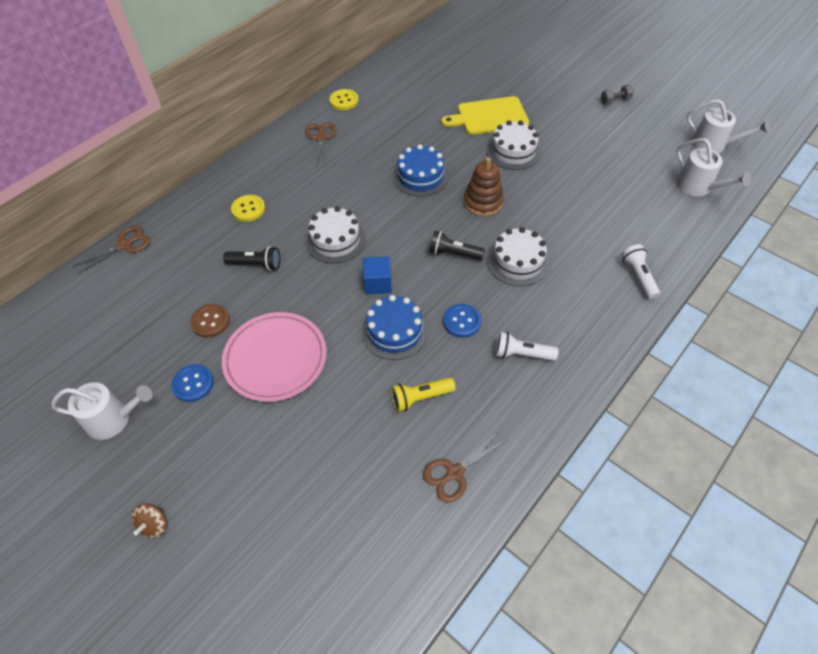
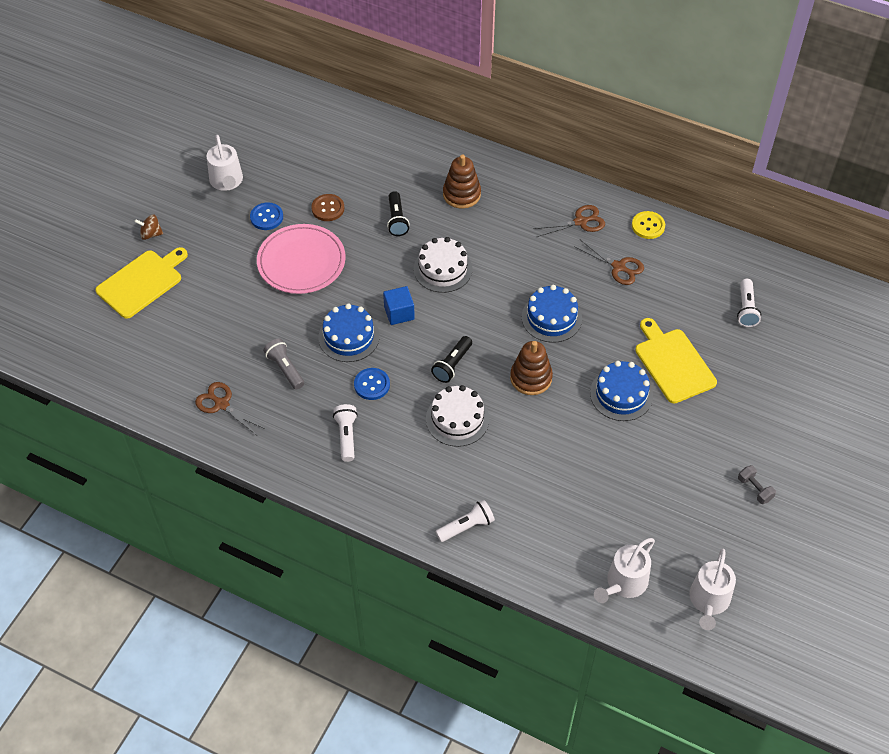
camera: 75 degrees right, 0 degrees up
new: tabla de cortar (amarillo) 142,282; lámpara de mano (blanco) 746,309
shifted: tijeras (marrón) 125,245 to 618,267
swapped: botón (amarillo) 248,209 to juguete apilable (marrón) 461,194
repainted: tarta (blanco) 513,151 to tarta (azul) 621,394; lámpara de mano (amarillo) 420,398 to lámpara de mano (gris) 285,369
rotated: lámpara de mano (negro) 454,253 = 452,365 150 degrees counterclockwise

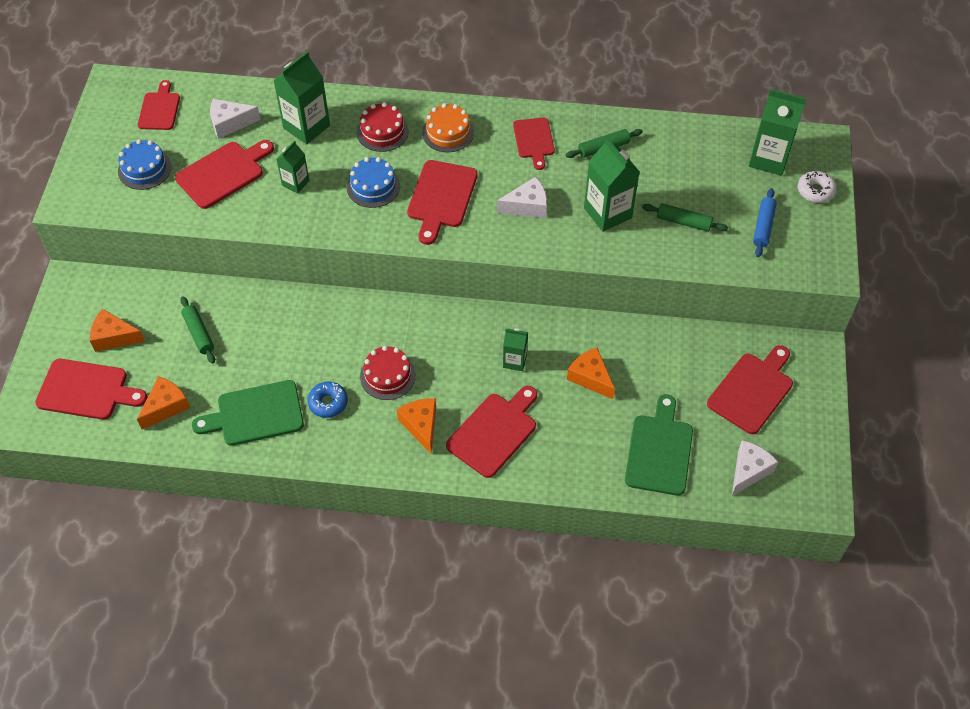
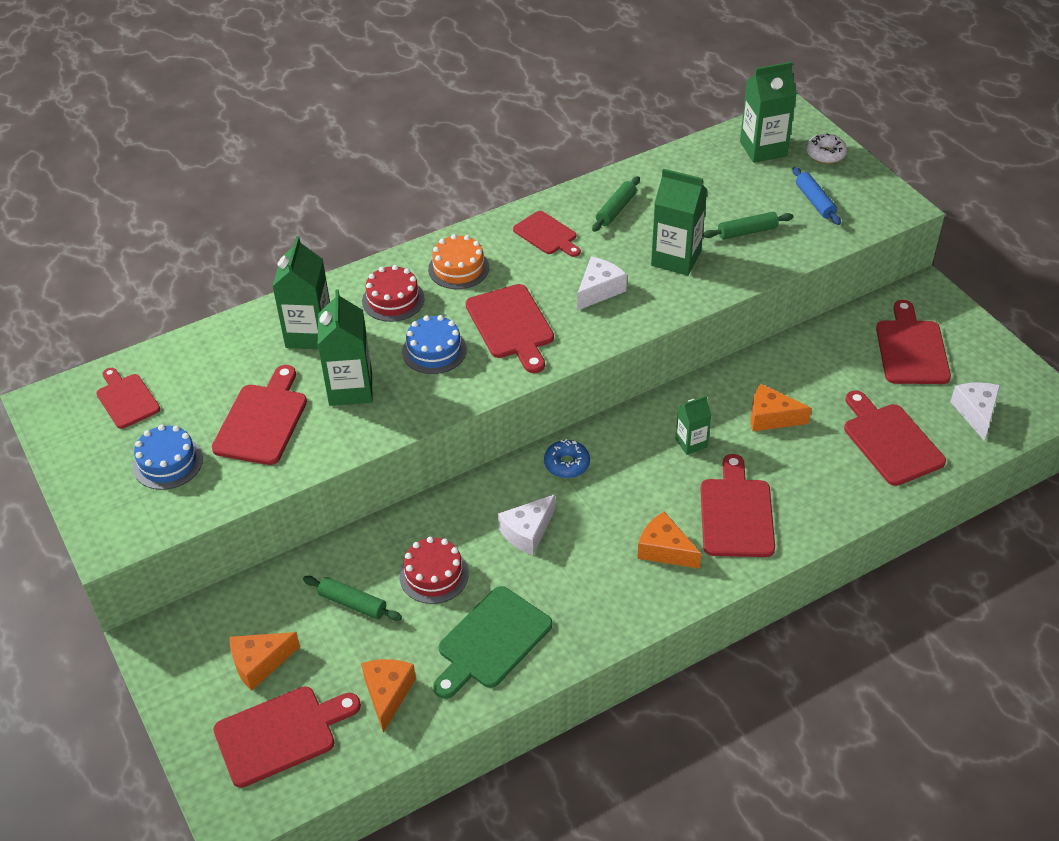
camera: 35 degrees left, 10 degrees down
shifted: queso (blanco) 230,123 to 527,532; tarta (rojo) 387,376 to 434,575; rosquilla (azul) 328,403 to 567,464
repainted: tabla de cortar (verde) 659,451 to tabla de cortar (rojo) 890,441
scaled: cartón de leche (verde) 295,183 = 350,389 x1.74

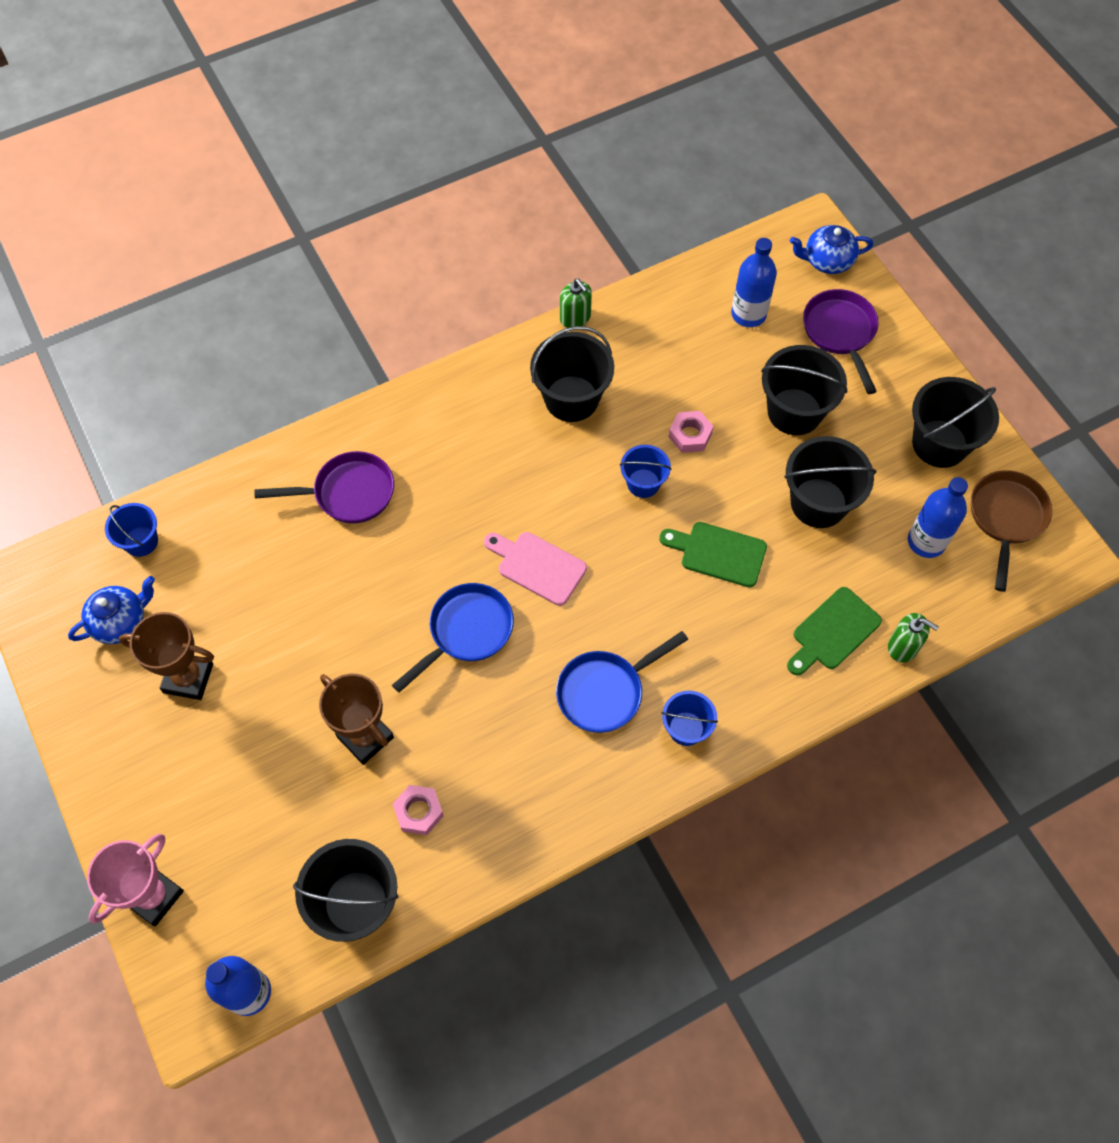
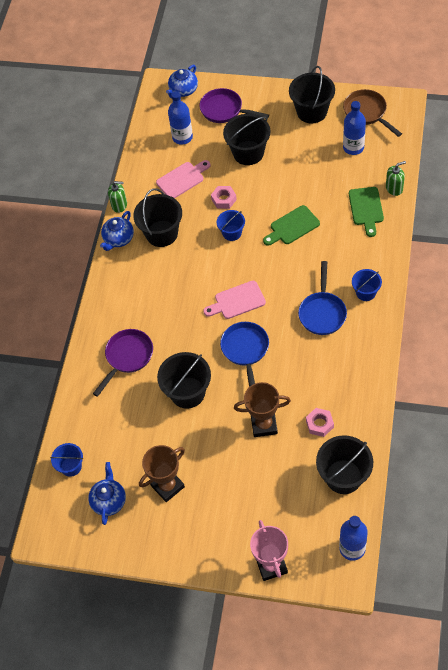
camera: 45 degrees left, 5 degrees down
new: tabla de cortar (rosa) 182,179; tetera (azul) 118,239
shifted: balde (negro) 818,503 to 187,392

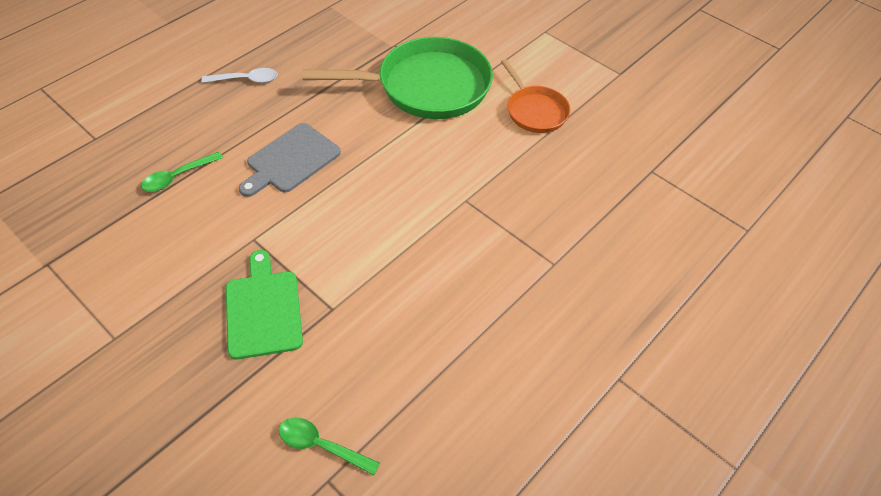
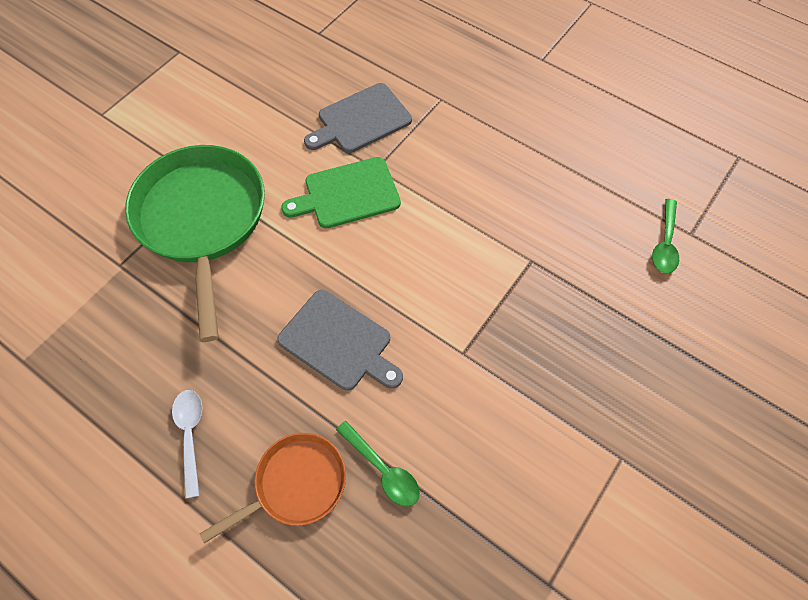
camera: 95 degrees left, 10 degrees up
new: tabla de cortar (gris) 361,120
shifted: sartén (naranja) 535,111 to 296,484; tabla de cortar (verde) 263,310 to 347,194

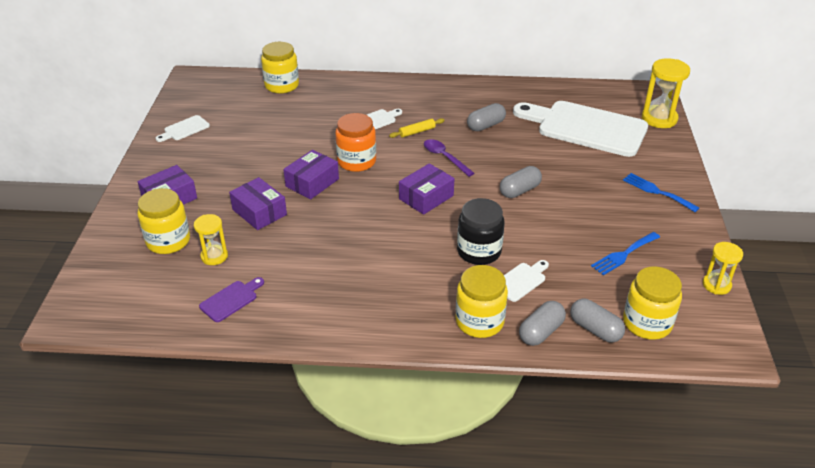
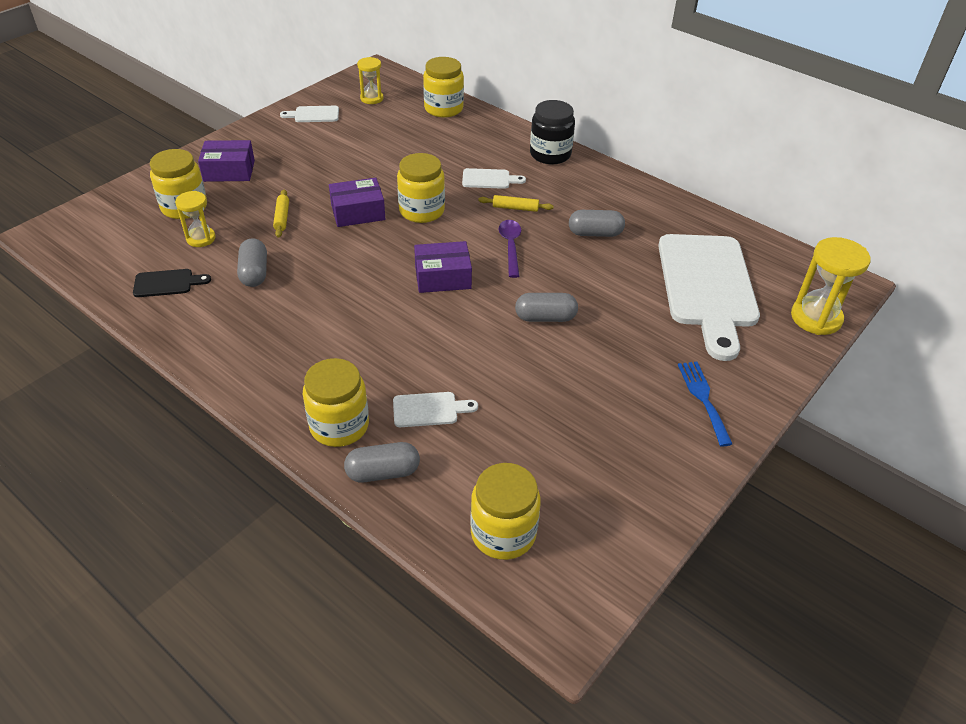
camera: 35 degrees right, 5 degrees up
gone: tenedor (azul) 624,254
shifted: tarro (negro) 479,251 to 550,154; reloj de arena (amarillo) 716,285 to 372,98; cápsula (gris) 595,329 to 254,273
swapped: caja (morado) 259,212 to rodillo (amarillo) 282,217
repainted: tarro (naranja) 356,161 to tarro (amarillo) 421,211; tabla de cortar (morado) 231,300 to tabla de cortar (negro) 167,283
rotated: tabla de cortar (blanco) 586,128 = 707,287 150 degrees counterclockwise

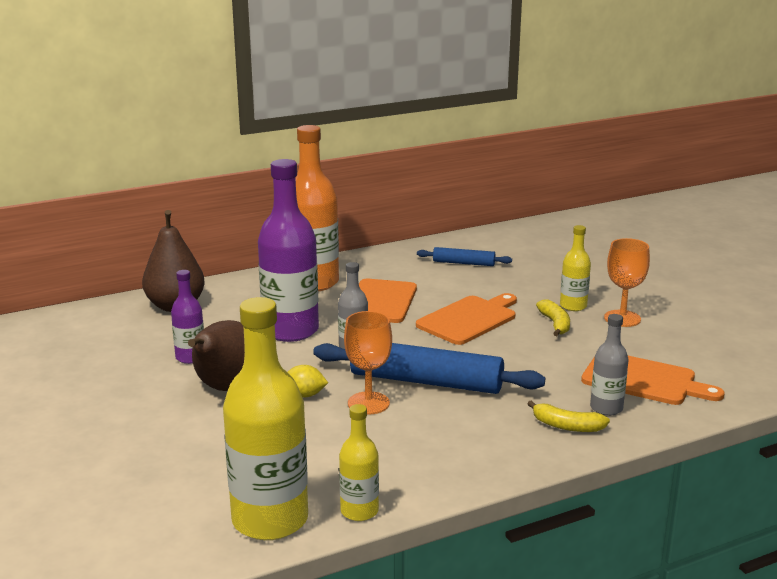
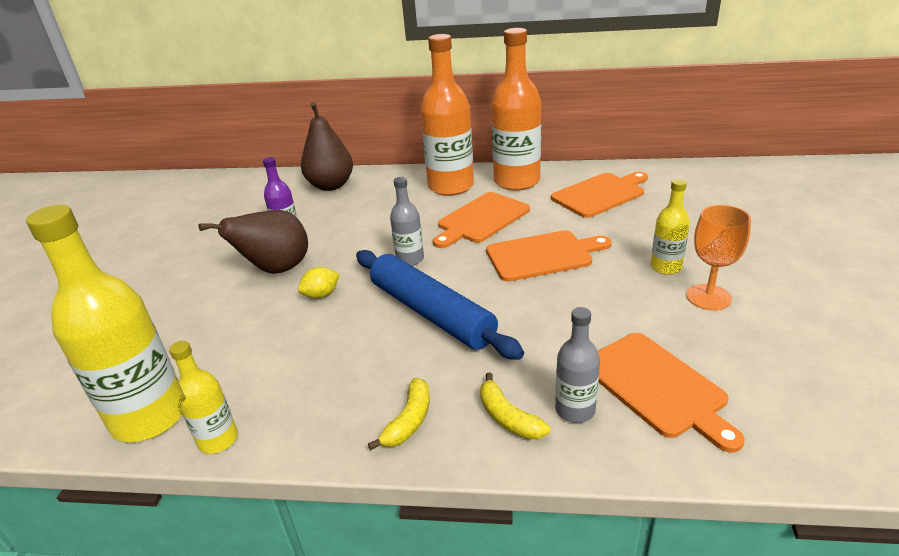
camera: 35 degrees right, 10 degrees up
gone: botella (morado) 291,330; copa (naranja) 368,403
new: botella (naranja) 516,181
shifted: plátano (amarillo) 555,324 to 409,421
swapped: rodillo (azul) 463,263 to tabla de cortar (naranja) 600,194
rotated: limón (amarillo) 304,395 = 321,295 75 degrees counterclockwise

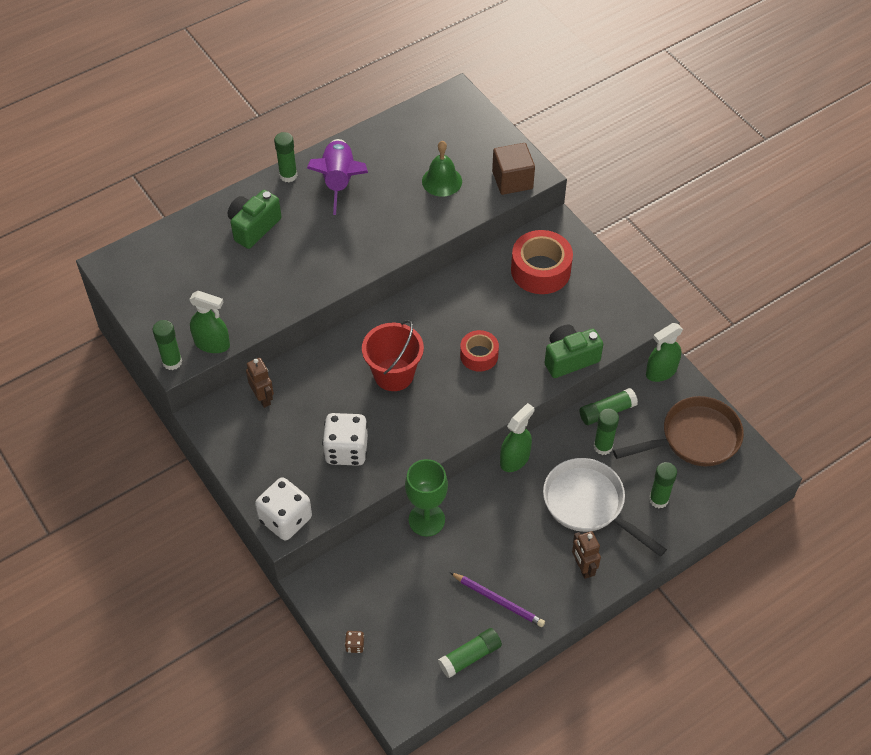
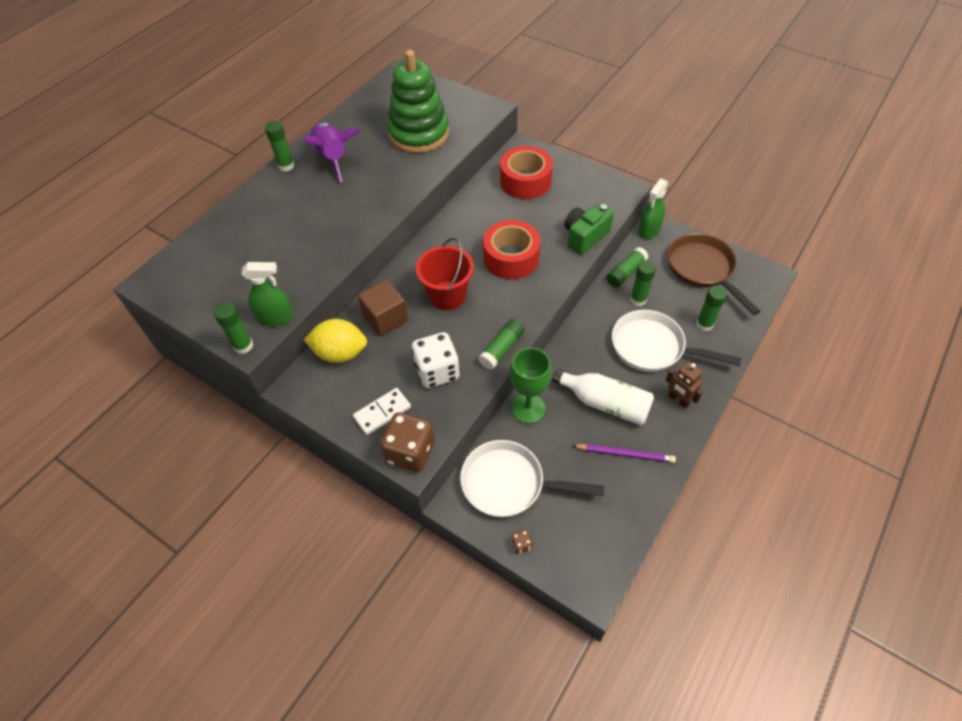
camera: 20 degrees left, 0 degrees up
gone: cámara (verde) 254,227; pulverizador (verde) 515,459
new: botella (blanco) 605,403; ficha de dominó (blanco) 382,412; sartén (blanco) 509,484
shifted: cubo (marrón) 512,180 to 385,318; barra de pegamento (verde) 470,656 to 502,349
swapped: campana (verde) 442,181 to juguete apilable (verde) 419,134; robot (marrón) 263,398 to limón (amarillo) 340,353
repainted: dado (blanco) 285,519 to dado (marrón) 410,452
rotated: sartén (marrón) 694,438 = 703,270 75 degrees counterclockwise
scaled: cinta adhesiva (rojo) 479,355 = 511,258 x1.64

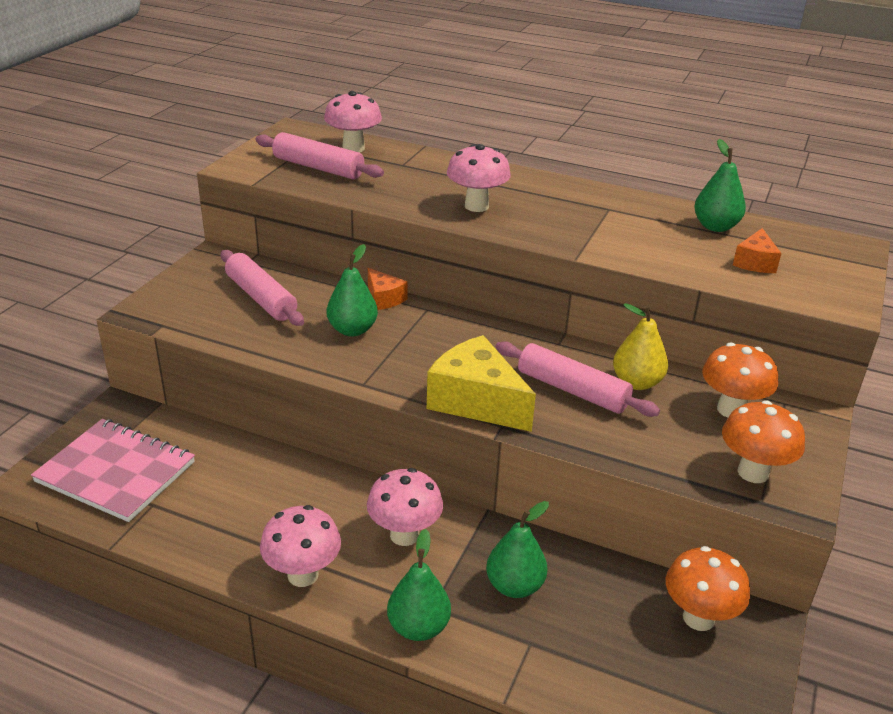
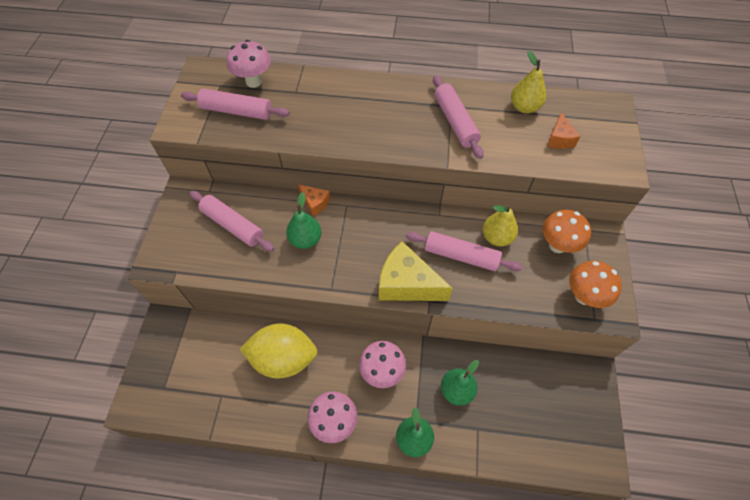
camera: 15 degrees left, 25 degrees up
gone: seta (rosa) 476,206; cuaderno (rosa) 116,472; seta (naranja) 698,618
new: rodillo (rosa) 455,122; limón (amarillo) 283,358
repainted: pera (verde) 715,227 to pera (amarillo) 524,107

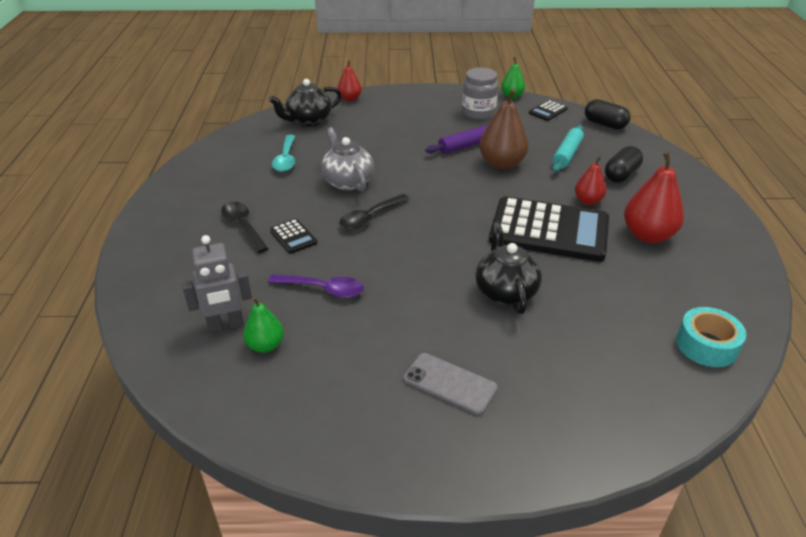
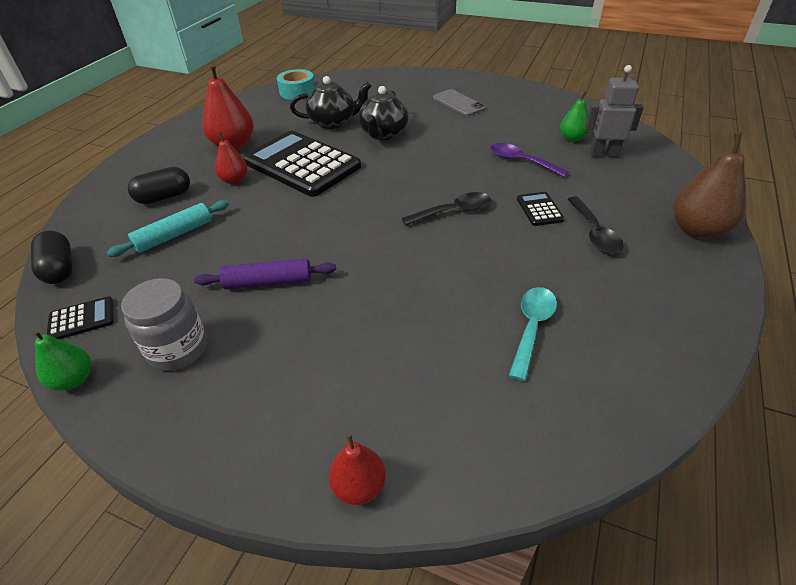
camera: 155 degrees left, 5 degrees up
gone: tetera (gris) 347,182
shifted: tetera (negro) 308,121 to 333,122; pera (marrón) 501,164 to 697,230

